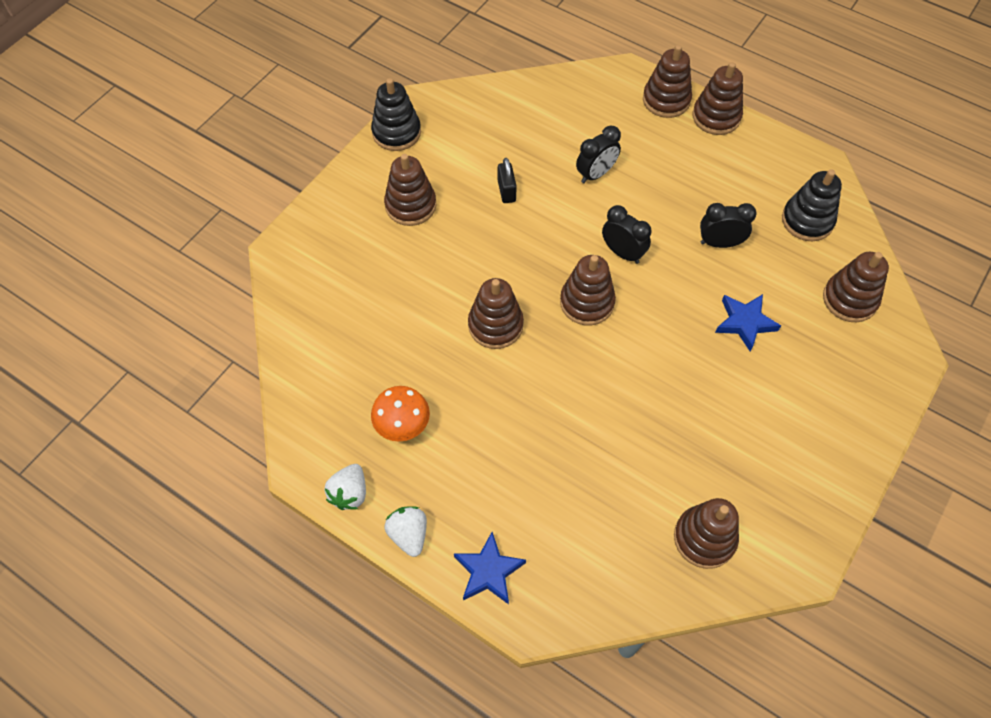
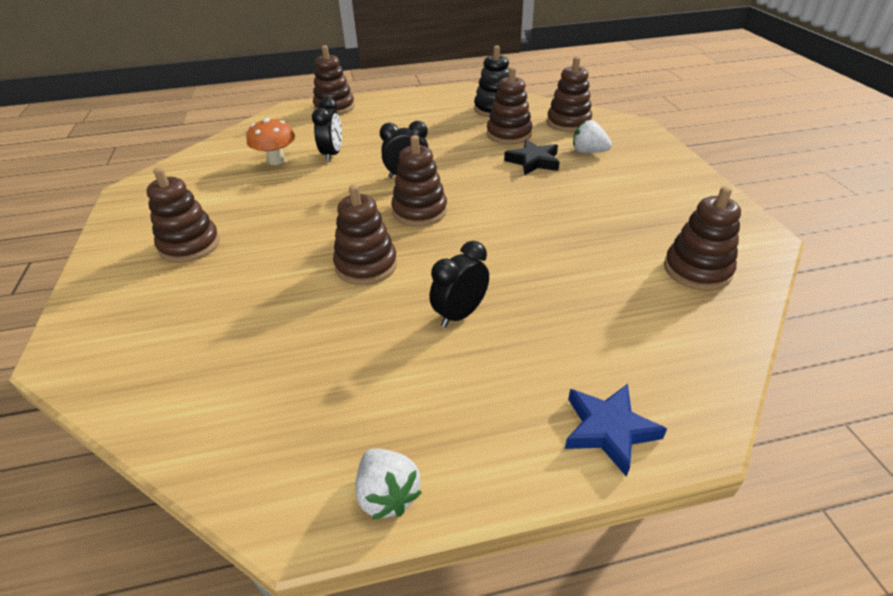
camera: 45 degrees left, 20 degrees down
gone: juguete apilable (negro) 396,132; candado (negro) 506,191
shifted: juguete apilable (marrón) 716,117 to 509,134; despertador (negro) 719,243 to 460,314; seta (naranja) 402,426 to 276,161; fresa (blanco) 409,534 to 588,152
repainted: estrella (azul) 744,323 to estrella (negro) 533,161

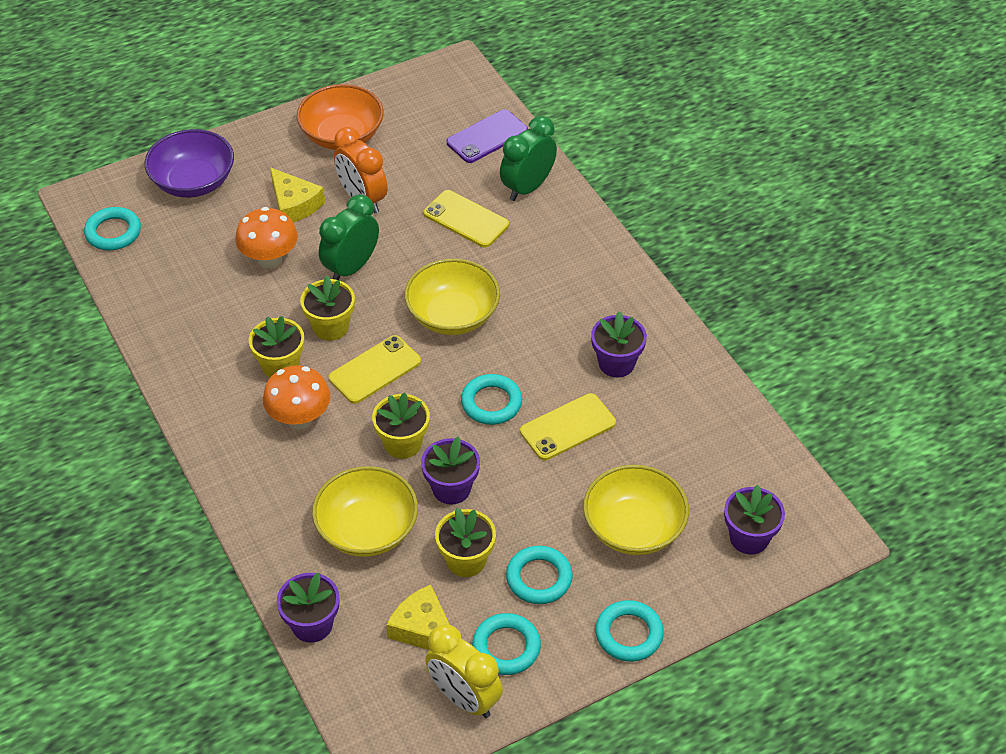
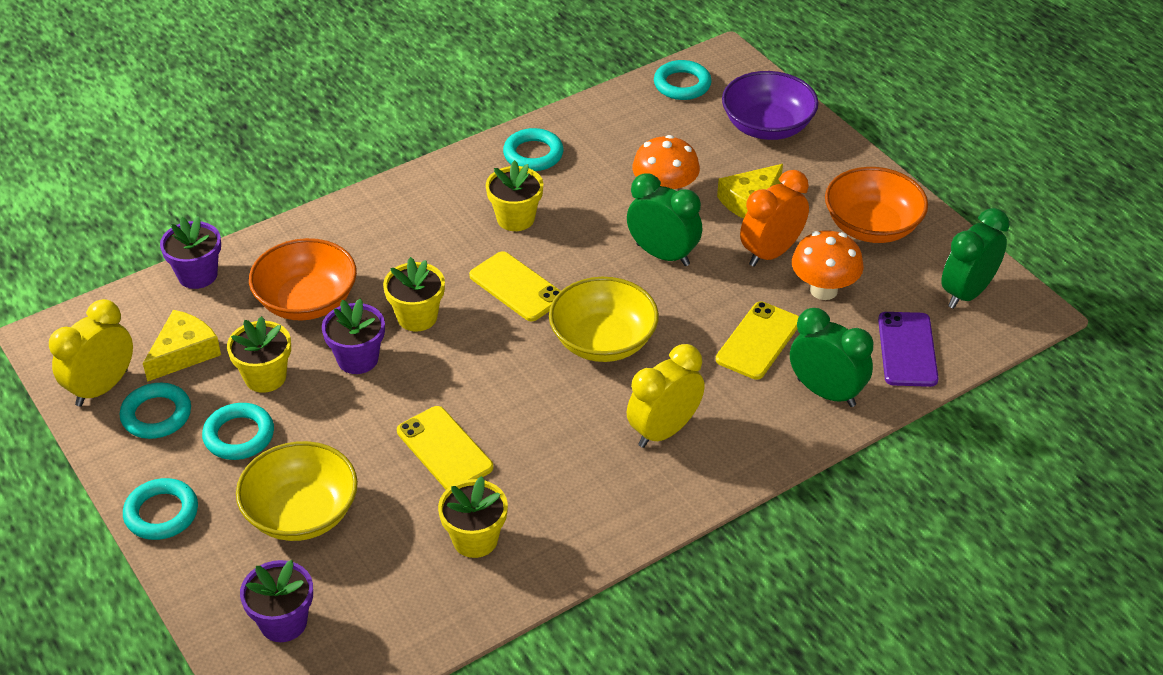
camera: 85 degrees right, 5 degrees down
gone: maceta (morado) 616,363
new: despertador (verde) 967,293; despertador (amarillo) 664,431
shifted: maceta (amarillo) 330,327 to 475,539; seta (naranja) 299,419 to 823,290; anillo (turquesa) 491,403 to 533,154
repainted: cuenco (amarillo) 367,529 to cuenco (naranja) 307,301
rotated: móvil (morado) 487,137 = 907,349 45 degrees clockwise

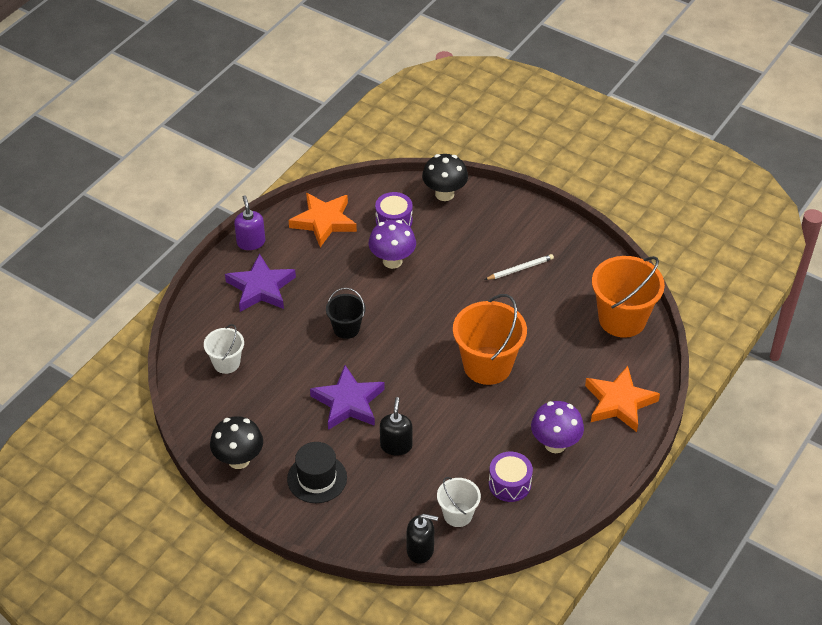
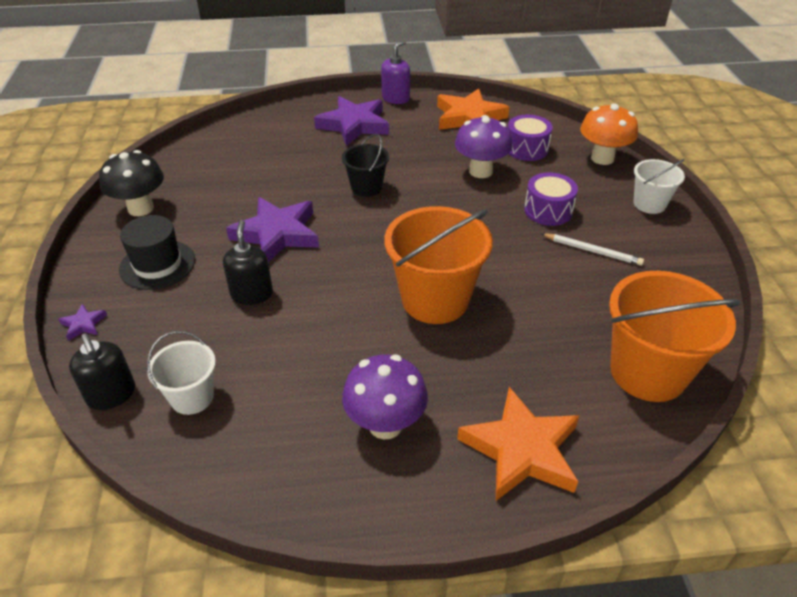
camera: 50 degrees right, 5 degrees down
new: estrella (morado) 83,324
shifted: balde (blanco) 226,363 to 649,204; tambor (morado) 509,484 to 548,210
repainted: seta (negro) 444,194 to seta (naranja) 602,158
rotated: dispensador de jabón (negro) 396,445 = 252,294 60 degrees counterclockwise

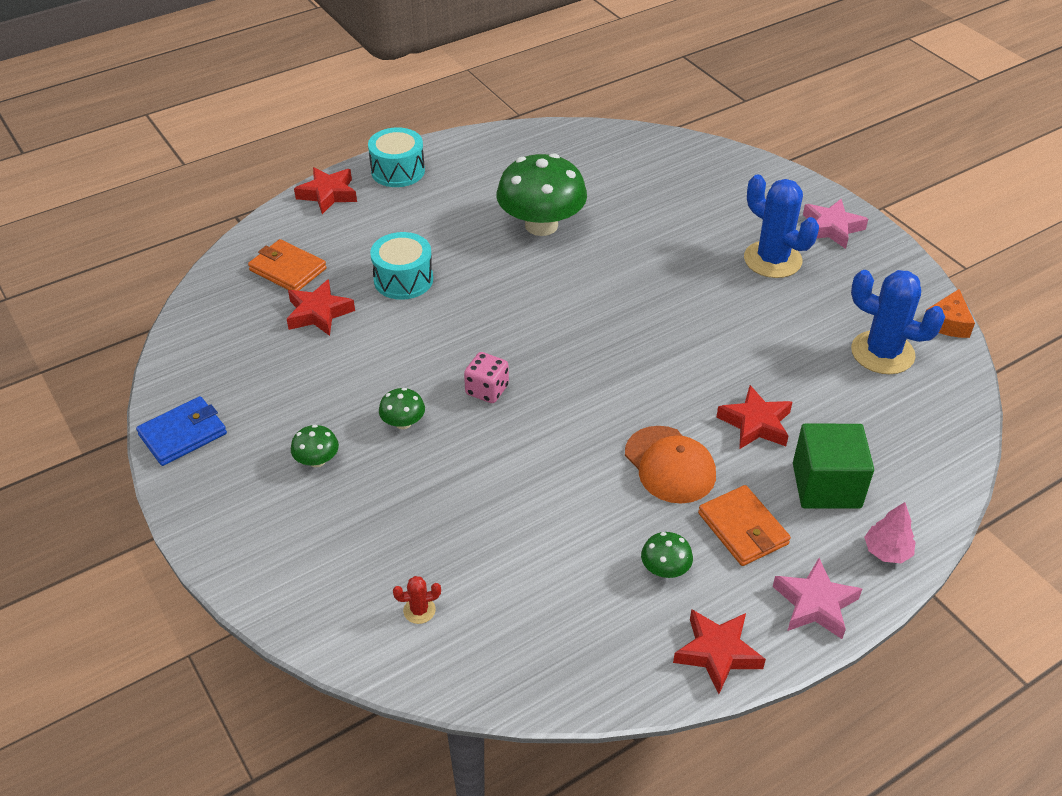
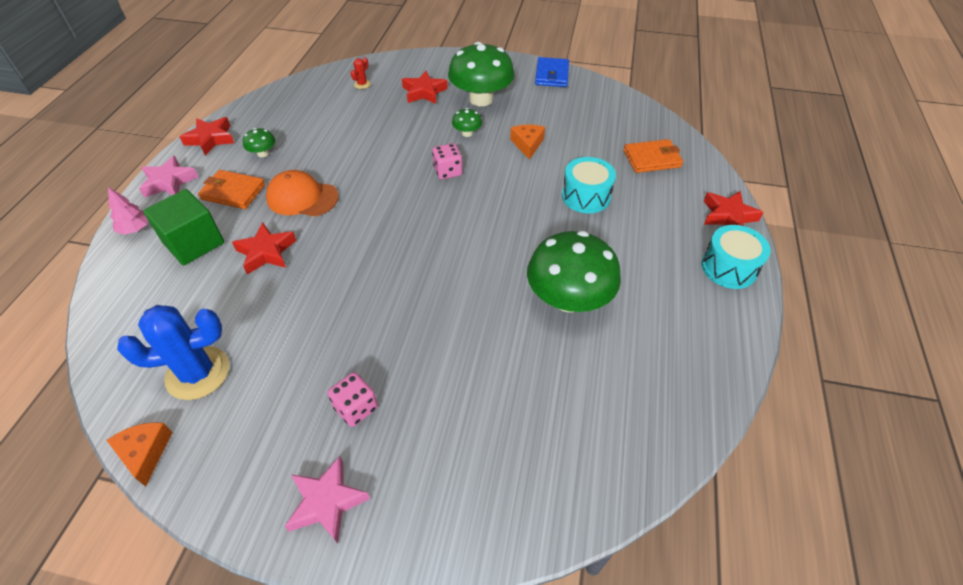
camera: 135 degrees right, 5 degrees up
new: queso (naranja) 527,144
shifted: estrella (rojo) 318,313 to 424,92
swapped: cactus (azul) 772,260 to dado (rosa) 356,408
scaled: seta (verde) 317,460 = 481,99 x2.29

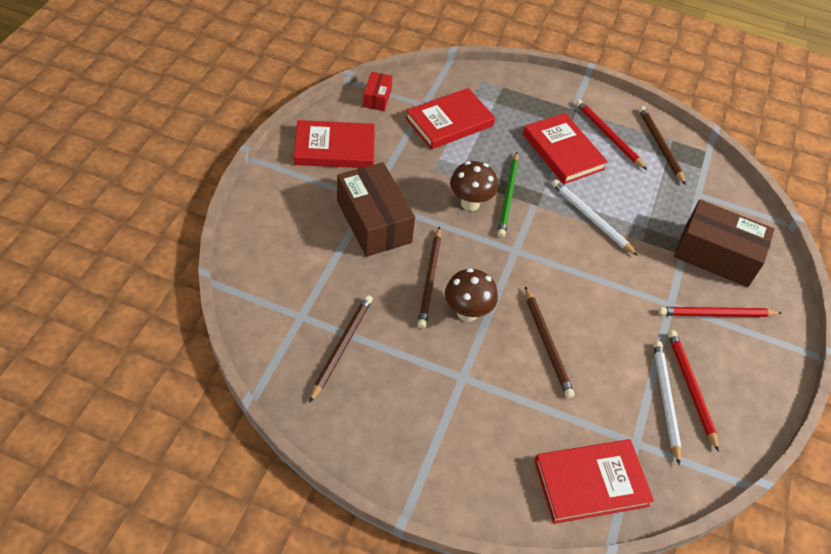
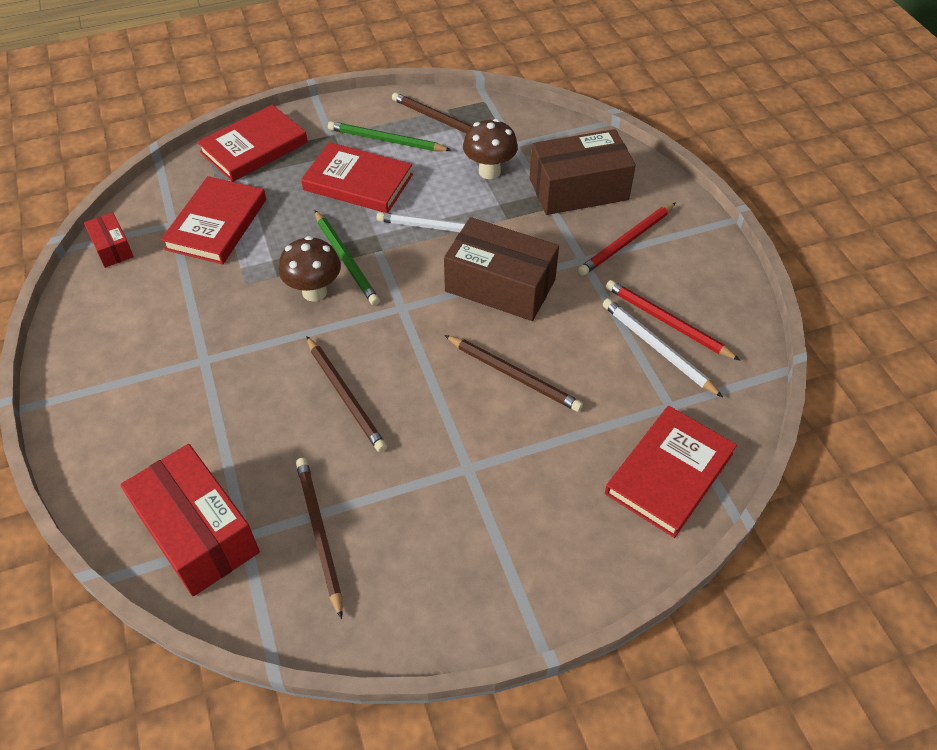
camera: 35 degrees left, 0 degrees up
new: caja (rojo) 198,532
shifted: libro (rojo) 335,148 to 254,147; caja (marrón) 374,222 to 500,285; seta (marrón) 467,312 to 489,171
repainted: lápiz (rojo) 608,136 to lápiz (verde) 386,140

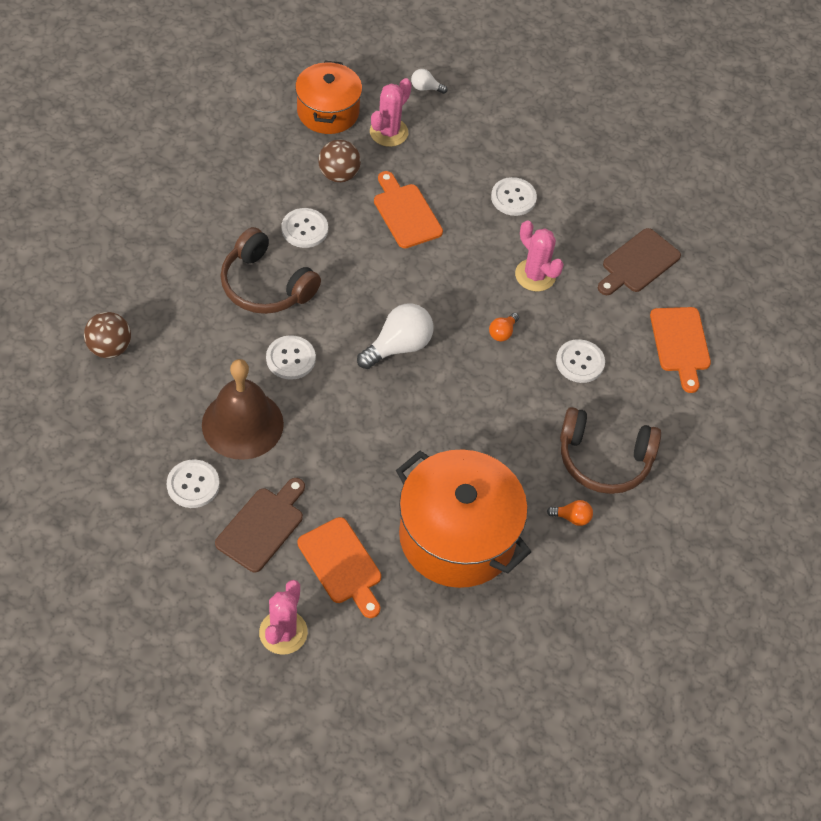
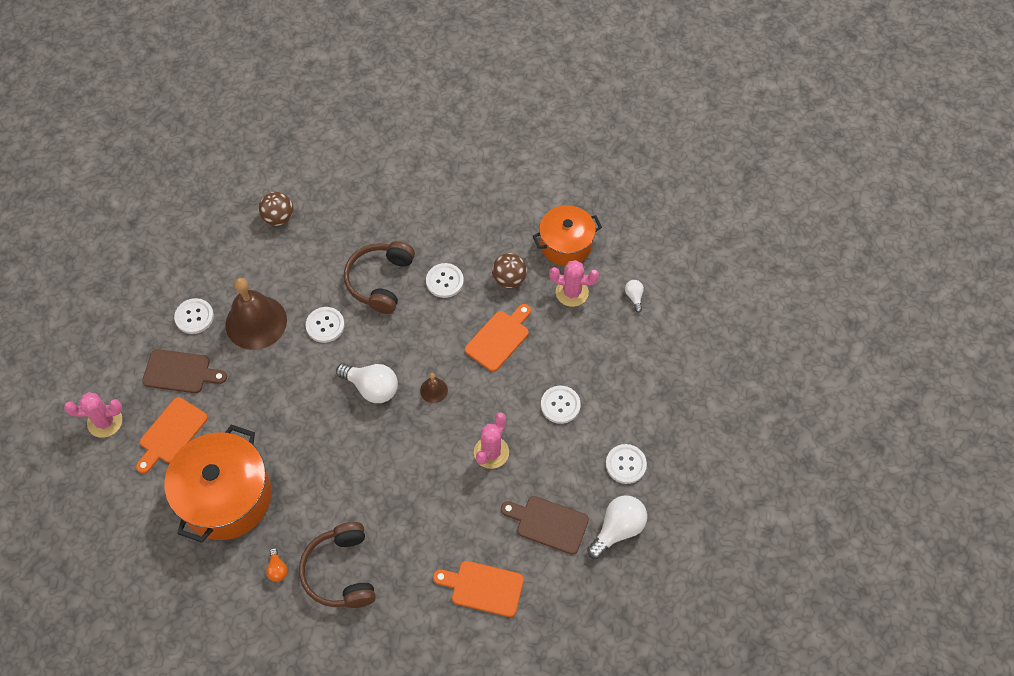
camera: 70 degrees right, 5 degrees up
gone: bombilla (naranja) 502,332
new: campana (marrón) 434,390; bombilla (blanco) 618,529
shifted: botón (blanco) 580,362 to 626,464
rotated: tabla de cortar (naranja) 680,344 = 483,587 45 degrees clockwise

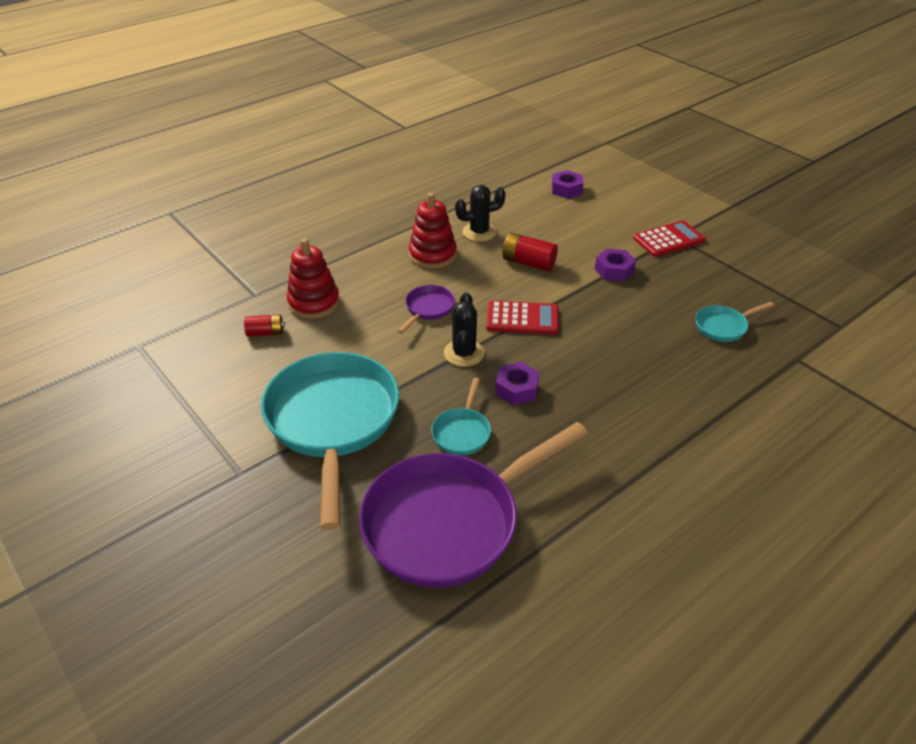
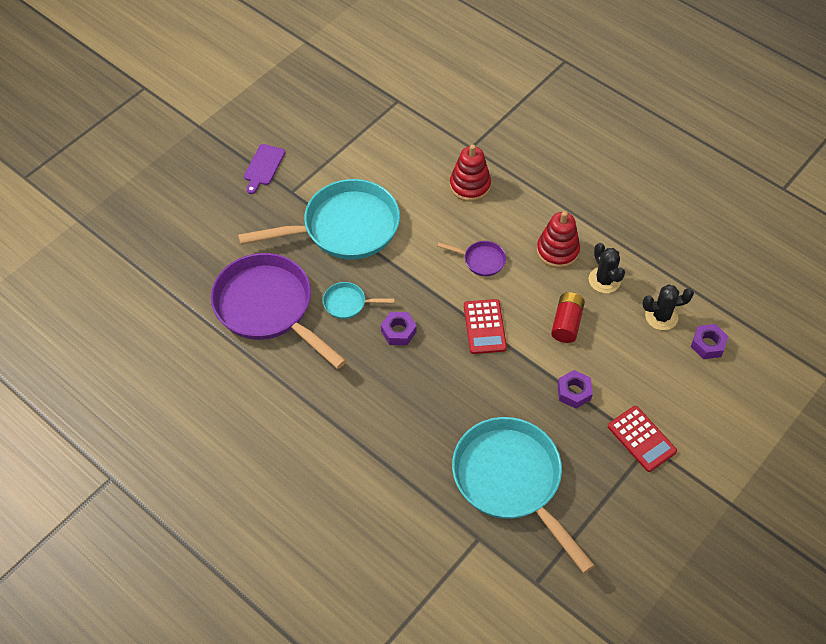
camera: 80 degrees right, 15 degrees up
gone: pila (rojo) 265,333
new: tabla de cortar (morado) 263,167
shifted: cactus (negro) 464,353 to 661,316
scaled: sartén (turquesa) 723,326 = 511,481 x2.34

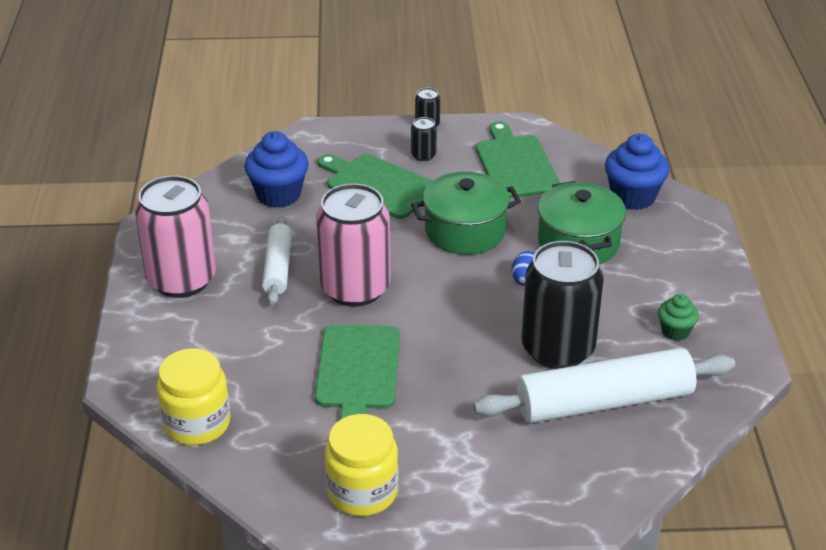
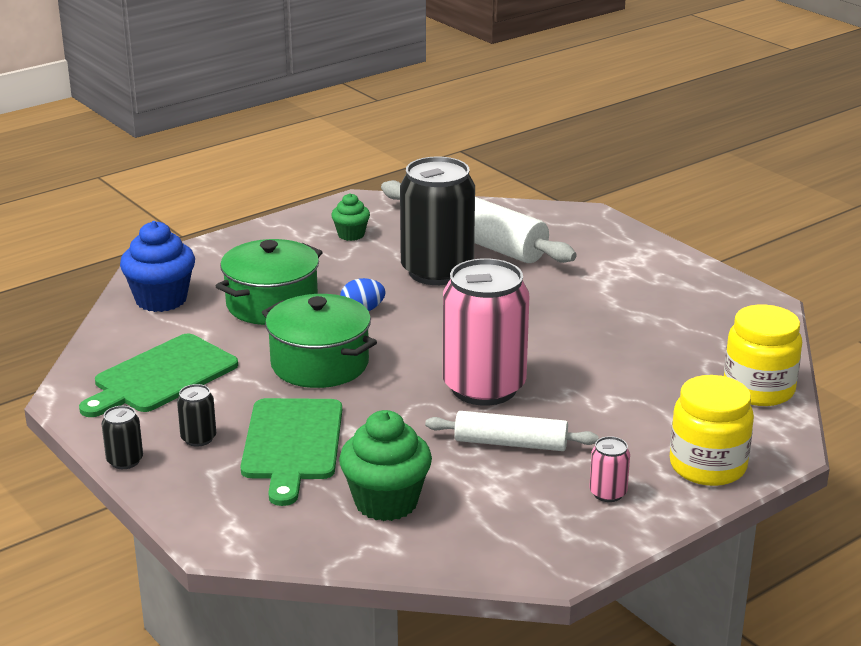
camera: 125 degrees left, 10 degrees down
gone: tabla de cortar (verde) 358,371
shifted: tarro (amarillo) 362,492 to 707,466
repainted: magdalena (azul) 278,195 to magdalena (verde) 386,502
rotated: rodillo (blanco) 278,268 = 511,443 45 degrees clockwise
scaled: lata (rosa) 181,280 = 608,493 x0.41

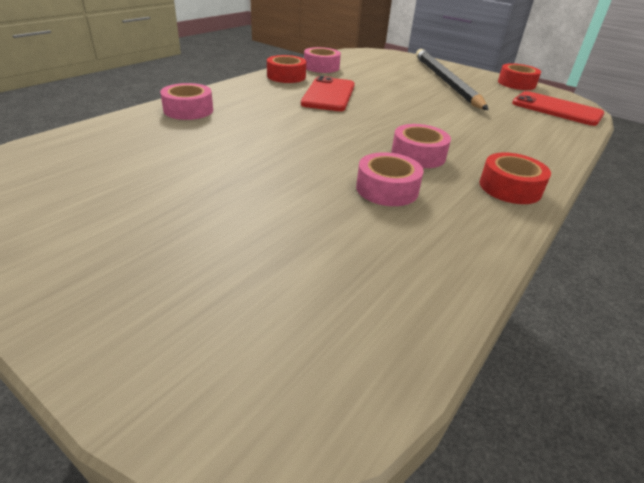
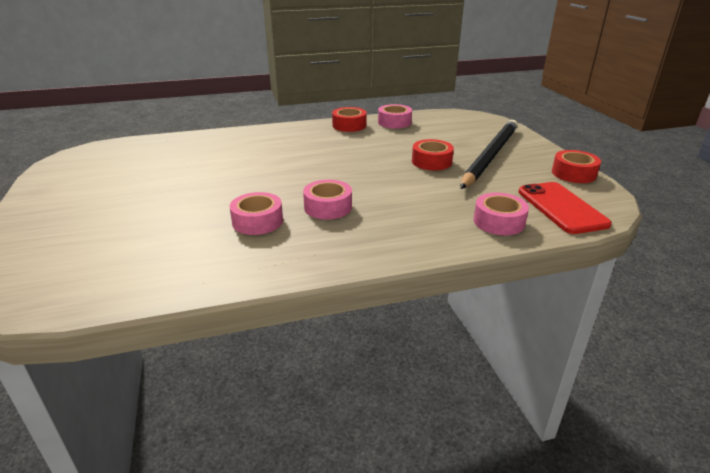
camera: 40 degrees right, 5 degrees down
gone: móvil (rojo) 329,95
shifted: cinta adhesiva (rosa) 188,110 to 499,222; cinta adhesiva (rojo) 510,188 to 431,162

